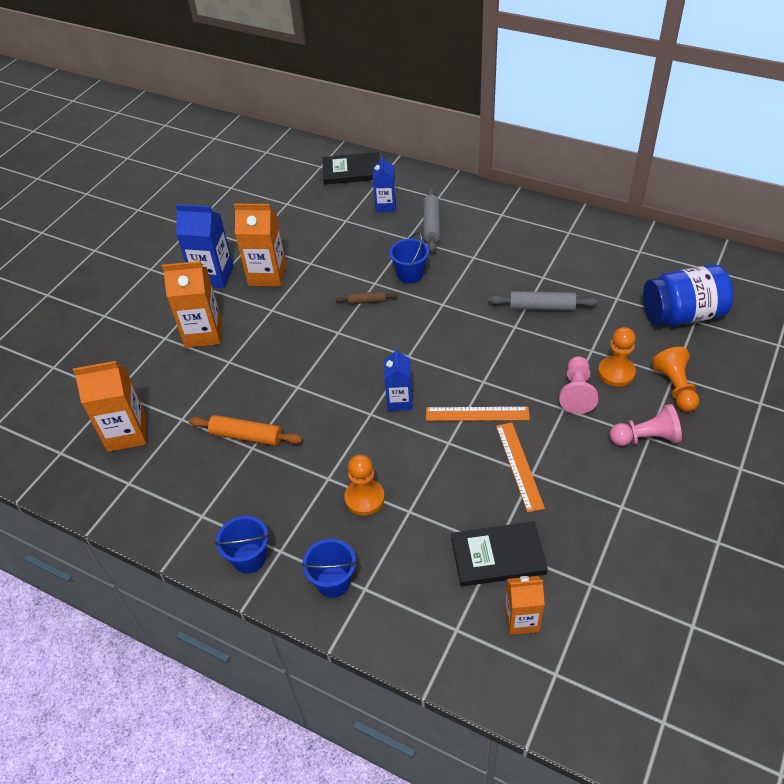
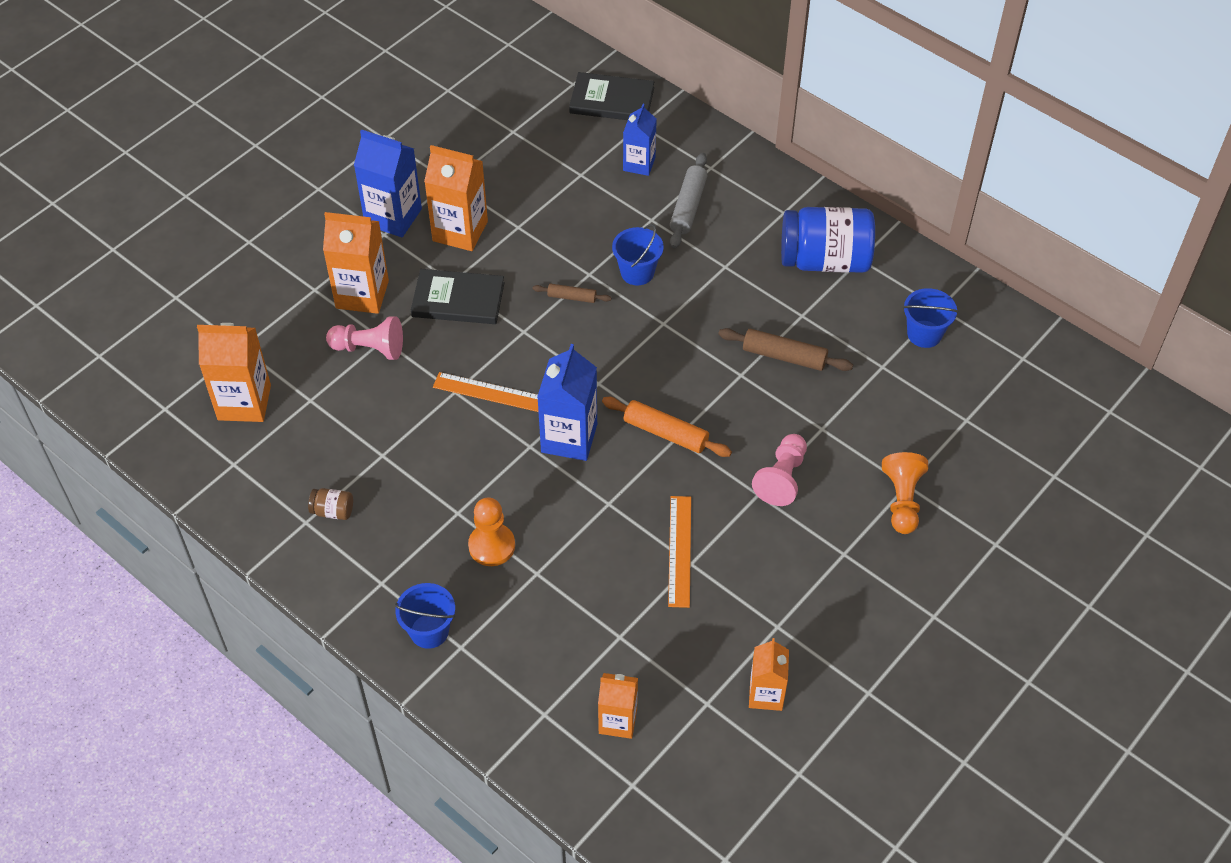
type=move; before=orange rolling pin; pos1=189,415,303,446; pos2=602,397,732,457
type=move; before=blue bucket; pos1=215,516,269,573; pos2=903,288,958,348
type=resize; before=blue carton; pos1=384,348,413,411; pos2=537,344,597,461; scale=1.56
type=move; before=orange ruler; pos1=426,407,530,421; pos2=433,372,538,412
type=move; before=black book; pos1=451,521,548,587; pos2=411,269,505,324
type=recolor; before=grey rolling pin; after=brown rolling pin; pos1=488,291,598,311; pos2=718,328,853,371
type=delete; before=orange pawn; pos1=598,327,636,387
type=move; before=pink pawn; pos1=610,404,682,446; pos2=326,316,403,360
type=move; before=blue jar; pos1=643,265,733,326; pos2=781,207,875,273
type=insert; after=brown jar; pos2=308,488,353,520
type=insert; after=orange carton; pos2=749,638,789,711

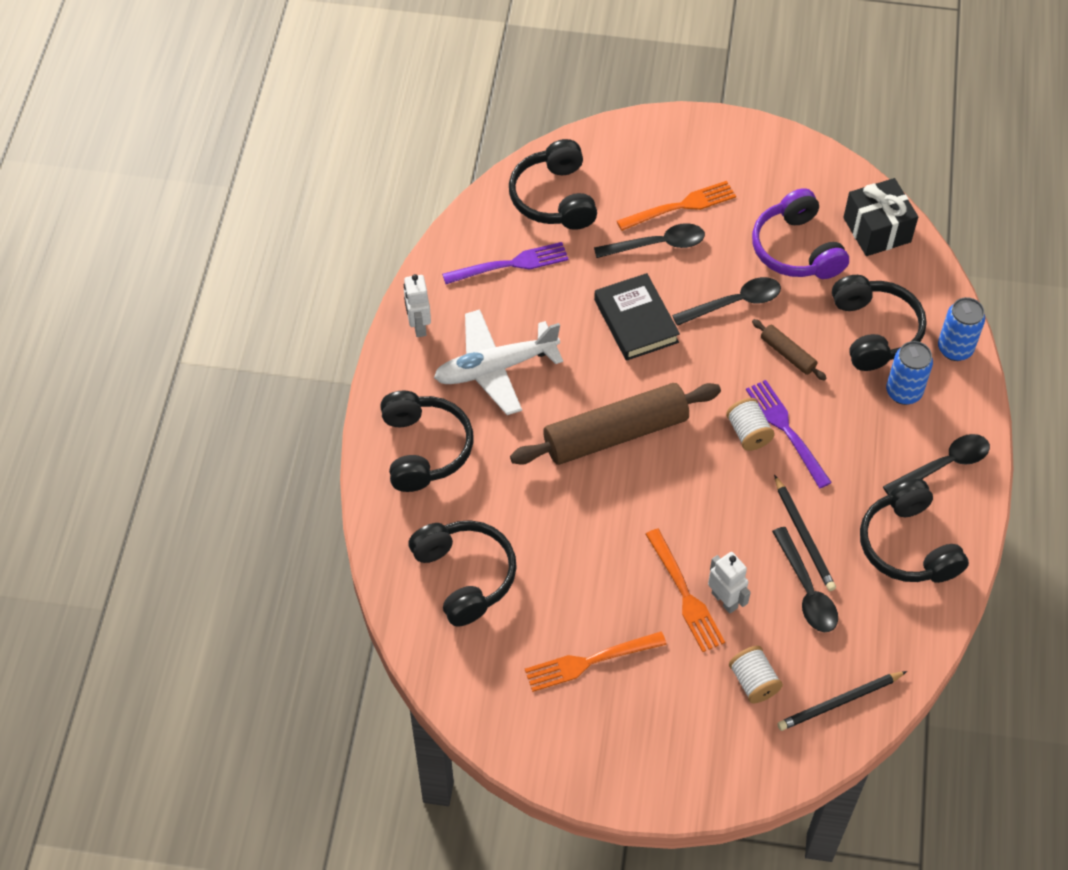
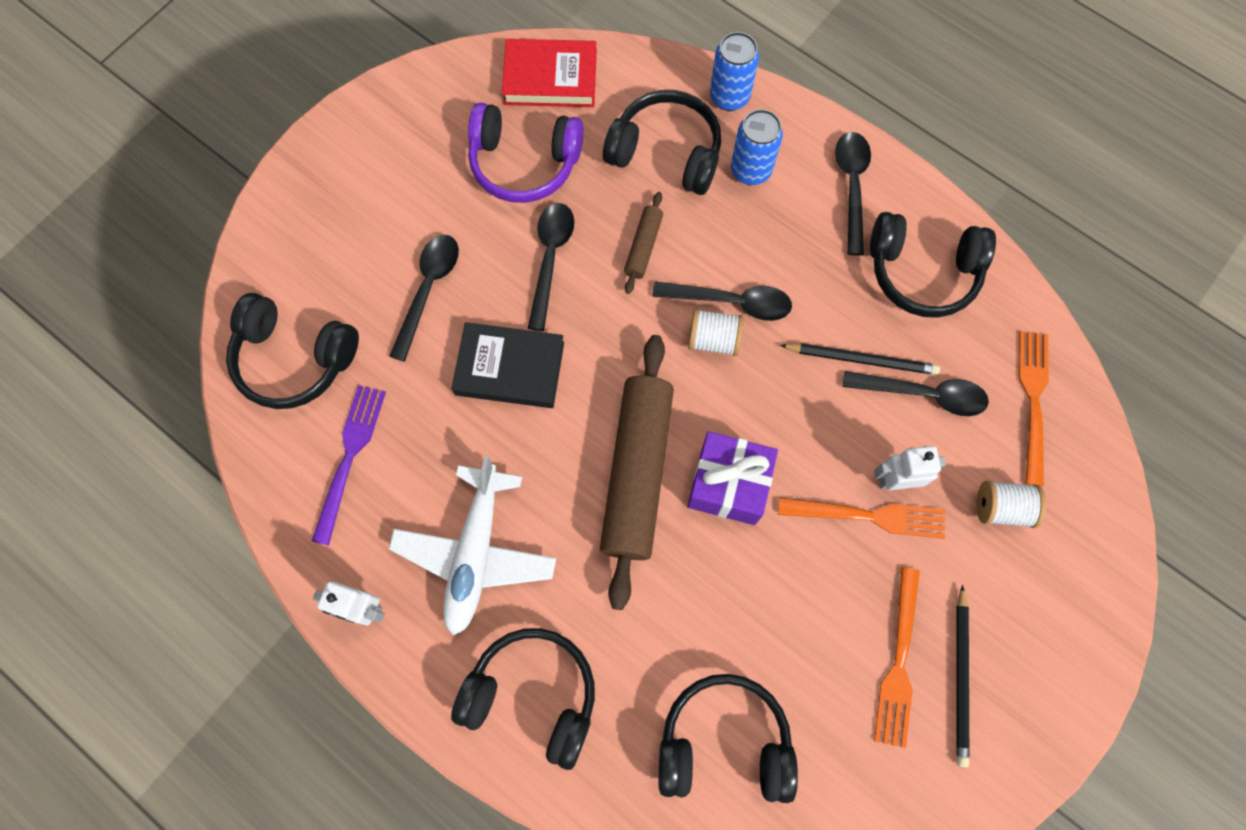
type=move; before=orange fork; pos1=617,181,736,231; pos2=1019,331,1049,486
type=replace; before=purple fork; after=black spoon; pos1=746,380,832,488; pos2=652,282,792,321
type=rotate; before=brown rolling pin; pos1=752,319,827,381; pos2=624,192,663,294; turn=-60
type=move; before=black pencil; pos1=777,671,907,731; pos2=956,585,969,767
type=replace; before=black gift; after=red book; pos1=843,178,918,256; pos2=502,39,597,107
type=insert; after=purple gift; pos2=688,431,778,525

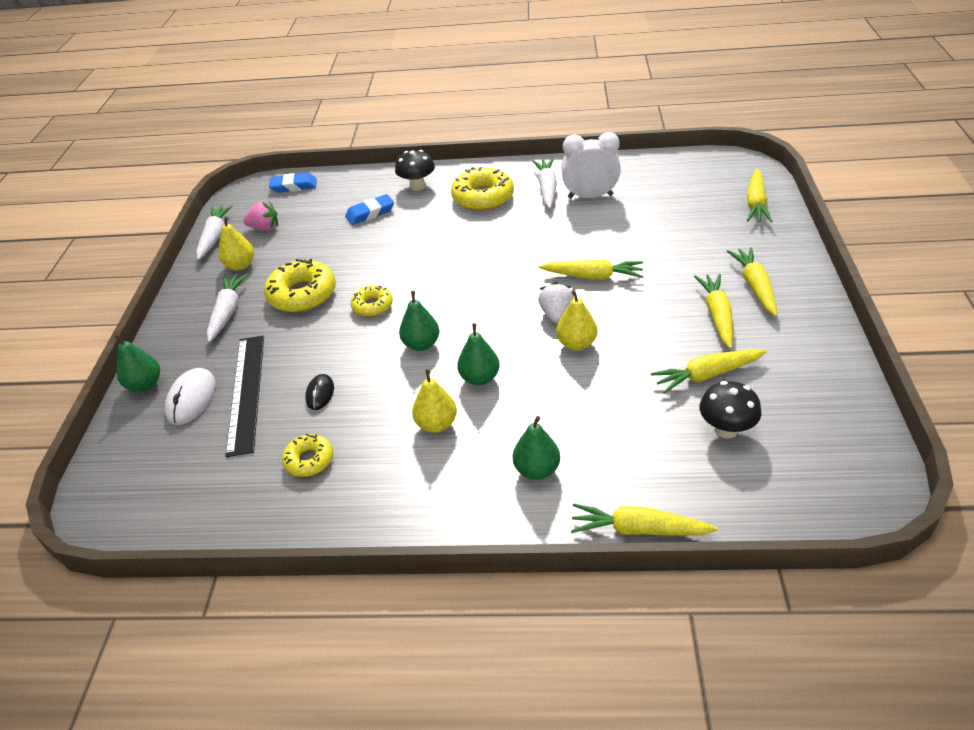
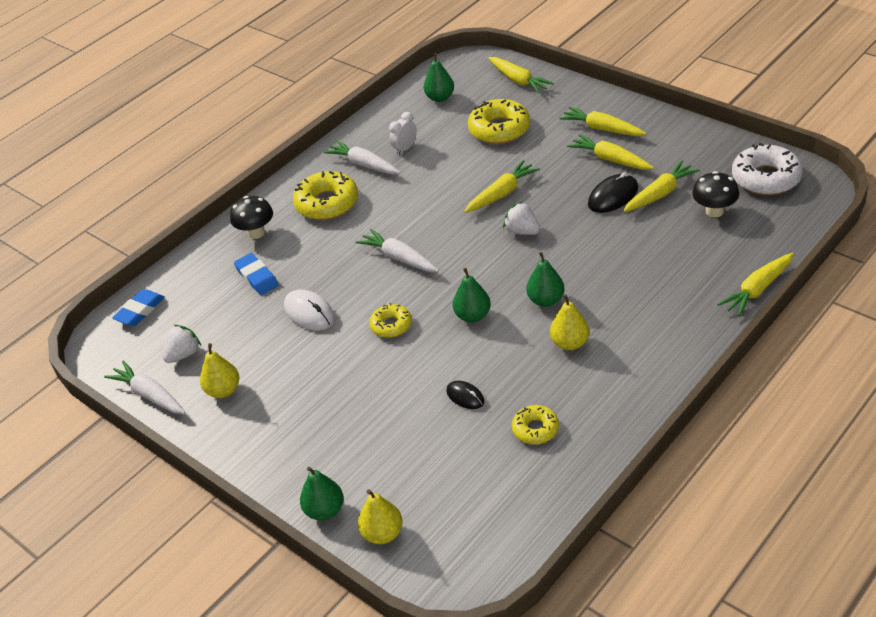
type=move; before=white mouse; pos1=165,368,216,425; pos2=284,290,335,331
type=move; before=white carrot; pos1=207,273,248,342; pos2=356,229,439,272
type=delete; before=black ruler; pos1=225,336,264,457
type=recolor; before=pink strawberry; after=white strawberry; pos1=243,201,278,231; pos2=163,325,201,363
type=move; before=yellow donut; pos1=264,259,336,312; pos2=468,99,530,144
type=rotate; before=blue eraser; pos1=345,194,394,225; pos2=234,253,278,295; turn=-45
type=move; before=green pear; pos1=513,416,560,480; pos2=424,53,454,102
type=move; before=yellow pear; pos1=556,290,597,351; pos2=358,489,403,544
type=resize; before=white clock; pos1=561,132,621,199; pos2=389,112,417,155; scale=0.57
type=rotate; before=yellow carrot; pos1=651,350,767,394; pos2=623,160,700,212; turn=-150
type=insert; after=black mouse; pos2=588,172,638,213
type=insert; after=white donut; pos2=732,143,803,195

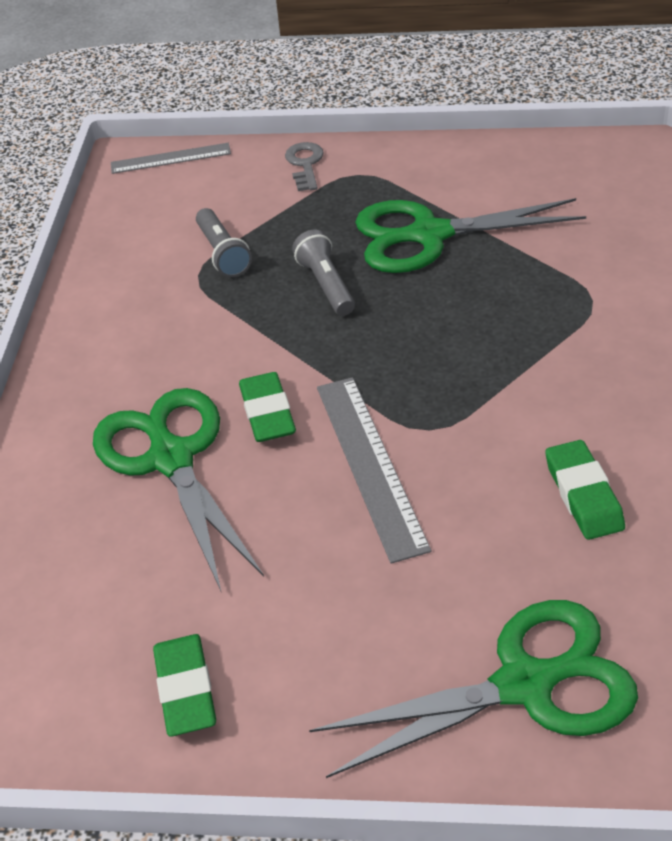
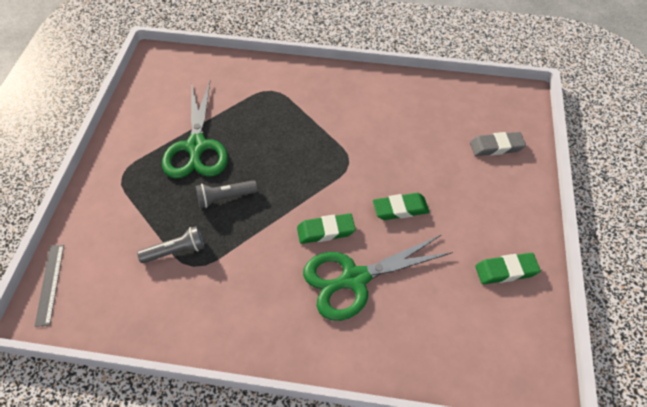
type=delete; before=grey key; pos1=285,142,324,191
type=replace; before=green scissors; after=grey eraser; pos1=309,600,638,778; pos2=470,132,526,156
type=delete; before=grey ruler; pos1=317,377,431,564
type=move; before=green eraser; pos1=546,440,625,540; pos2=373,193,429,220

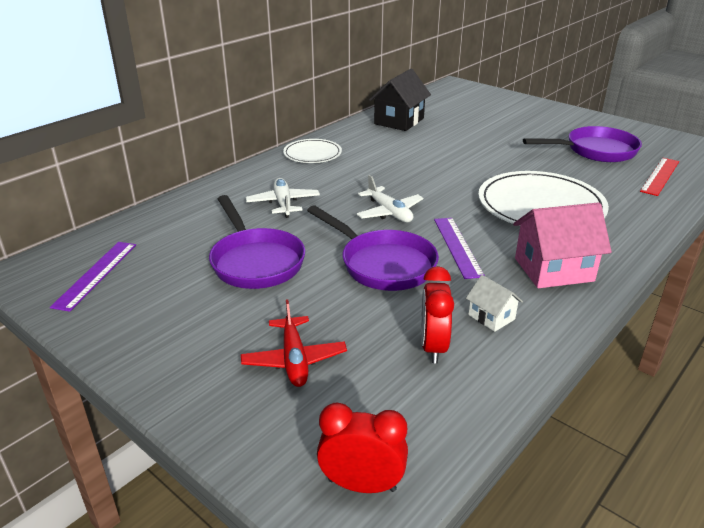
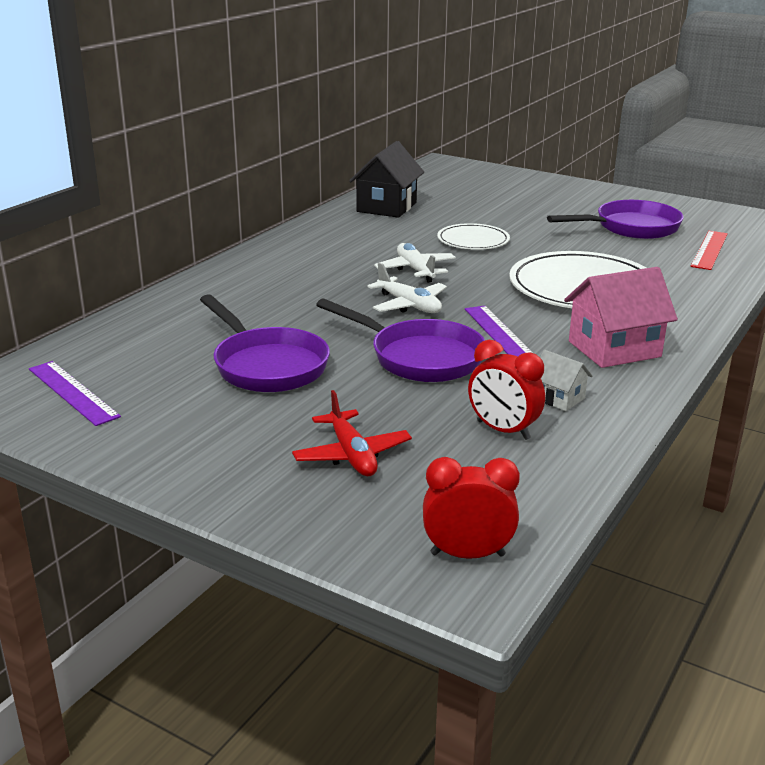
type=rotate; before=purple ruler; pos1=50,242,136,312; pos2=29,361,121,426; turn=-45
type=move; before=white plane; pos1=246,178,320,218; pos2=374,243,456,283
type=move; before=white plate; pos1=283,139,342,163; pos2=437,223,510,250
type=rotate; before=red clock; pos1=421,266,454,363; pos2=468,340,545,440; turn=-45

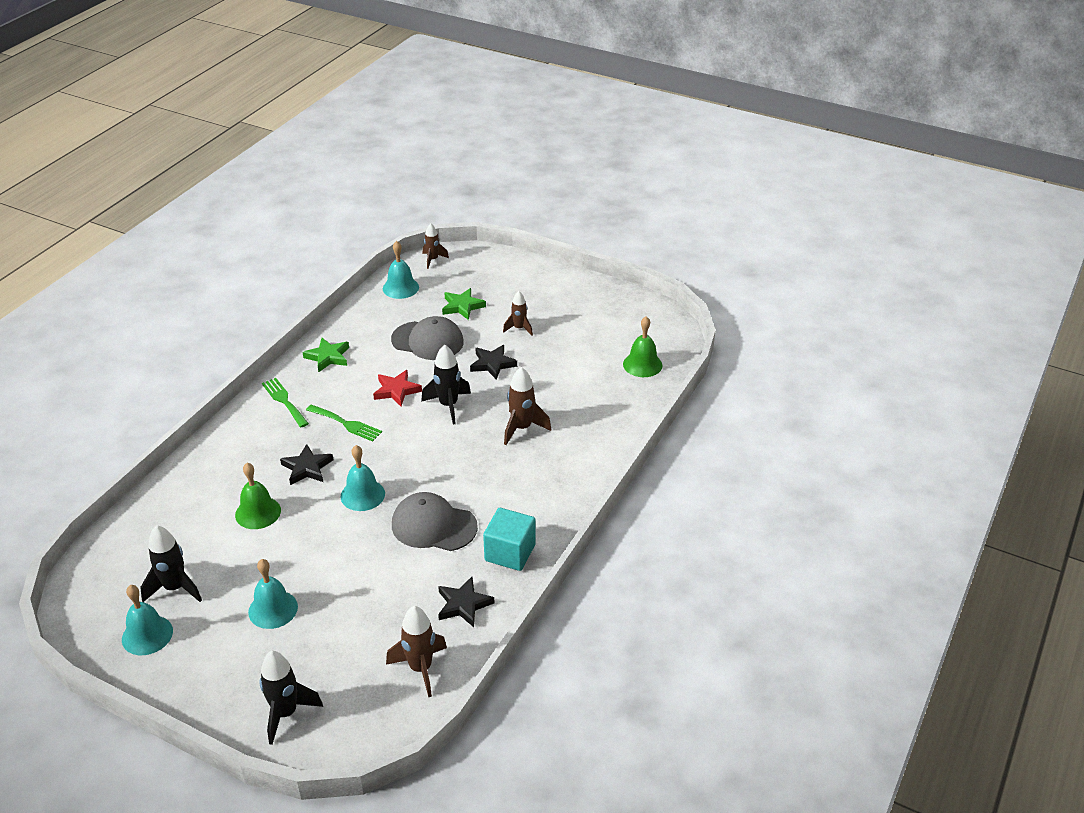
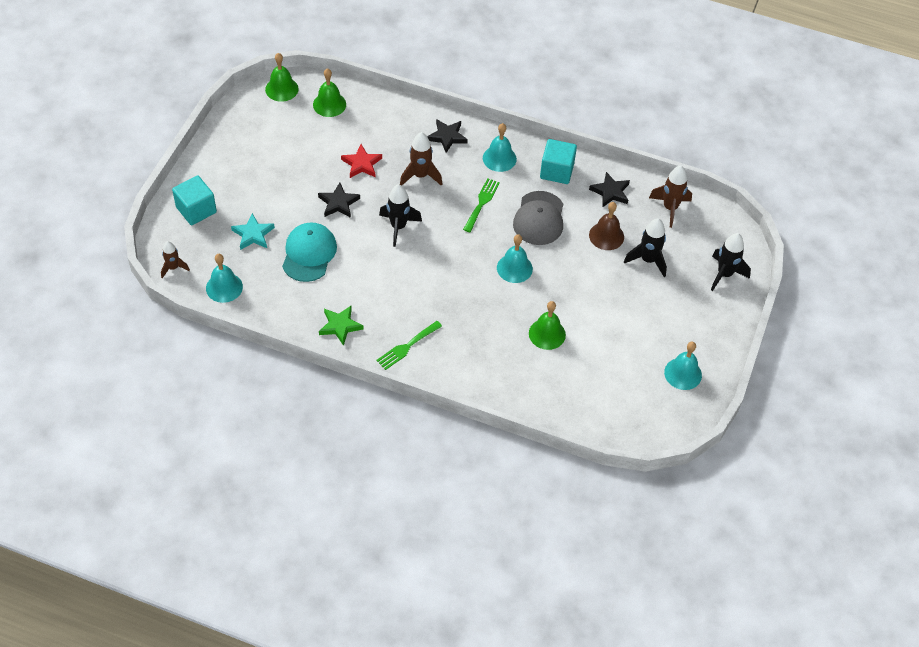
type=move; before=black rocket; pos1=140,525,202,602; pos2=624,218,667,277
type=move; before=turquoise bell; pos1=248,559,298,629; pos2=483,123,517,172
type=move; before=black star; pos1=280,444,333,485; pos2=427,119,468,153
type=move; before=green fork; pos1=306,405,382,442; pos2=463,178,500,232
type=move; before=red star; pos1=373,370,422,406; pos2=341,144,382,178
type=recolor; before=grey cap; after=turquoise cap; pos1=391,316,464,360; pos2=282,223,337,282
type=recolor; before=green star; after=turquoise star; pos1=442,288,486,320; pos2=231,213,275,250
type=delete; before=brown rocket; pos1=503,291,533,336
type=insert; after=turquoise cube; pos2=172,175,217,225
type=insert; after=green bell; pos2=265,53,299,102
type=insert; after=brown bell; pos2=589,202,624,250

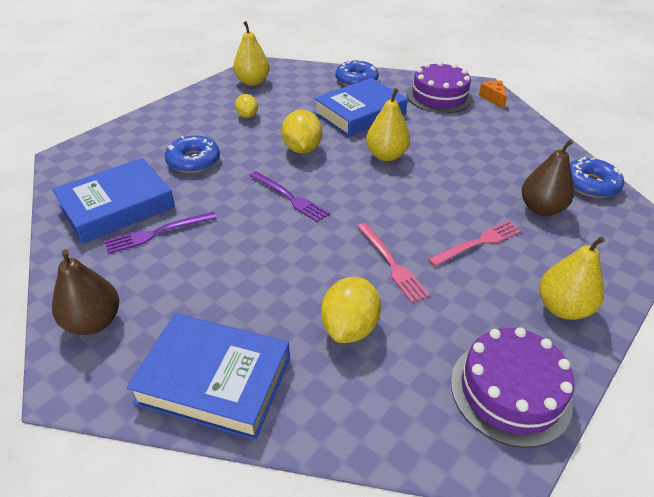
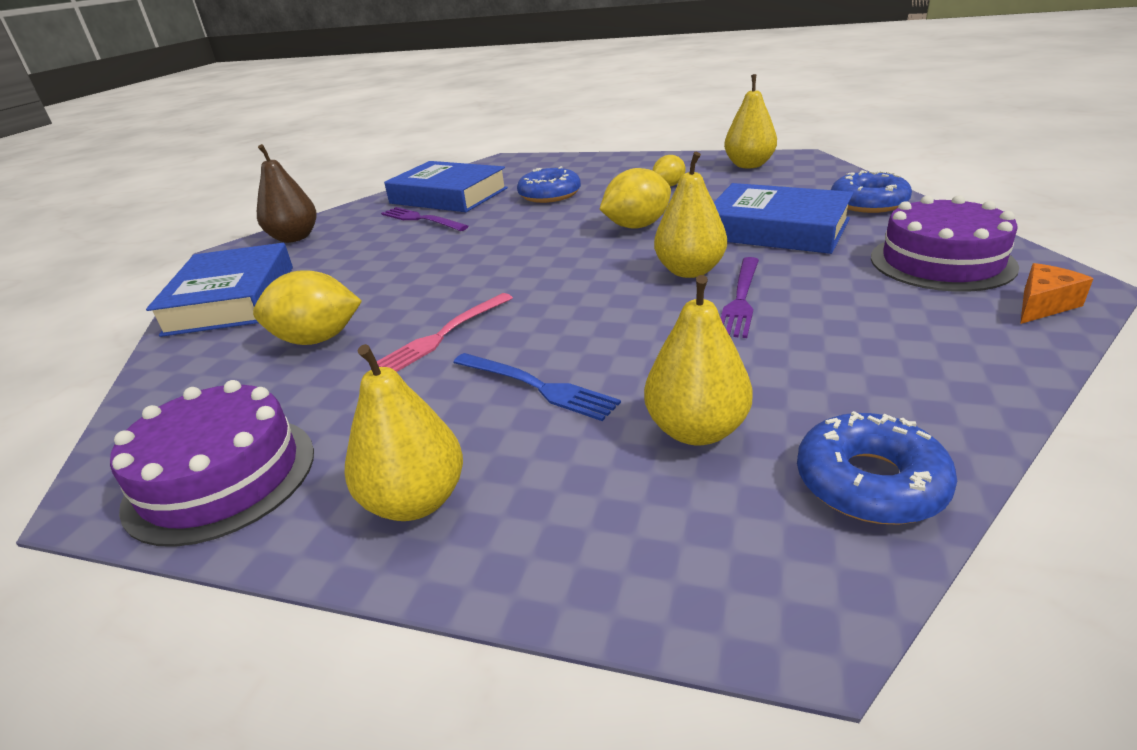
type=move; before=purple fork; pos1=250,171,330,222; pos2=721,257,759,338
type=recolor; before=pink fork; after=blue fork; pos1=428,220,522,267; pos2=453,353,621,421
type=recolor; before=brown pear; after=yellow pear; pos1=522,139,574,216; pos2=644,275,752,445

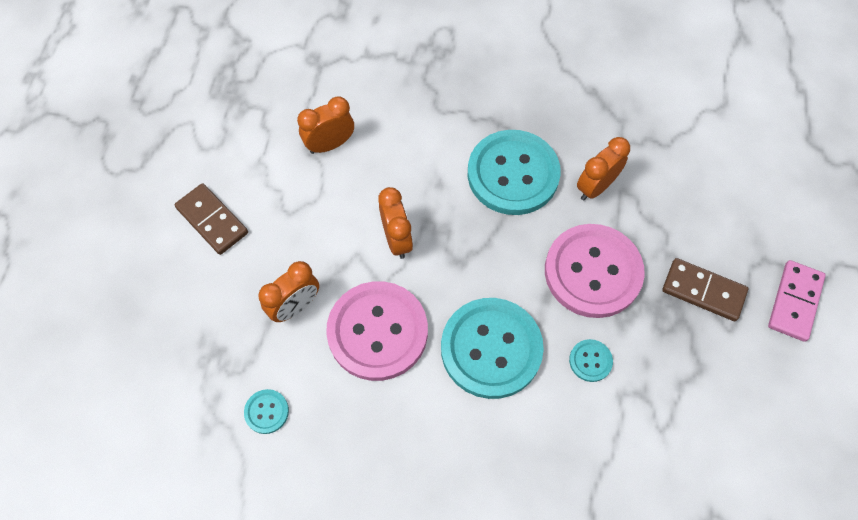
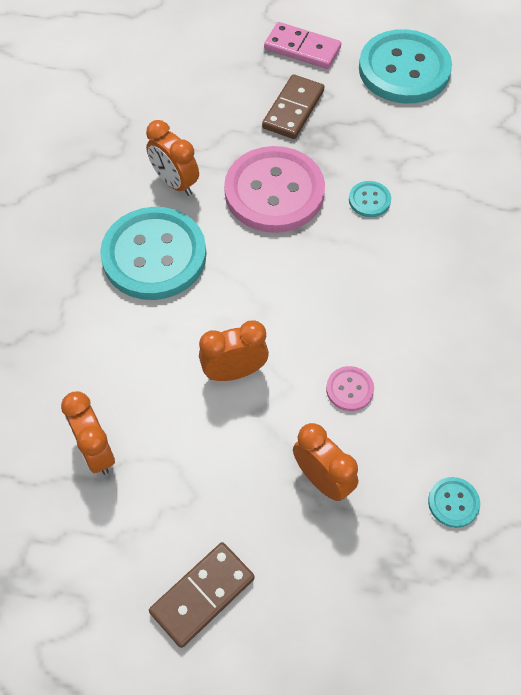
type=resize; before=pink button; pos1=326,281,428,381; pos2=326,366,374,411; scale=0.42
type=move; before=turquoise button; pos1=441,298,544,399; pos2=359,29,452,104

